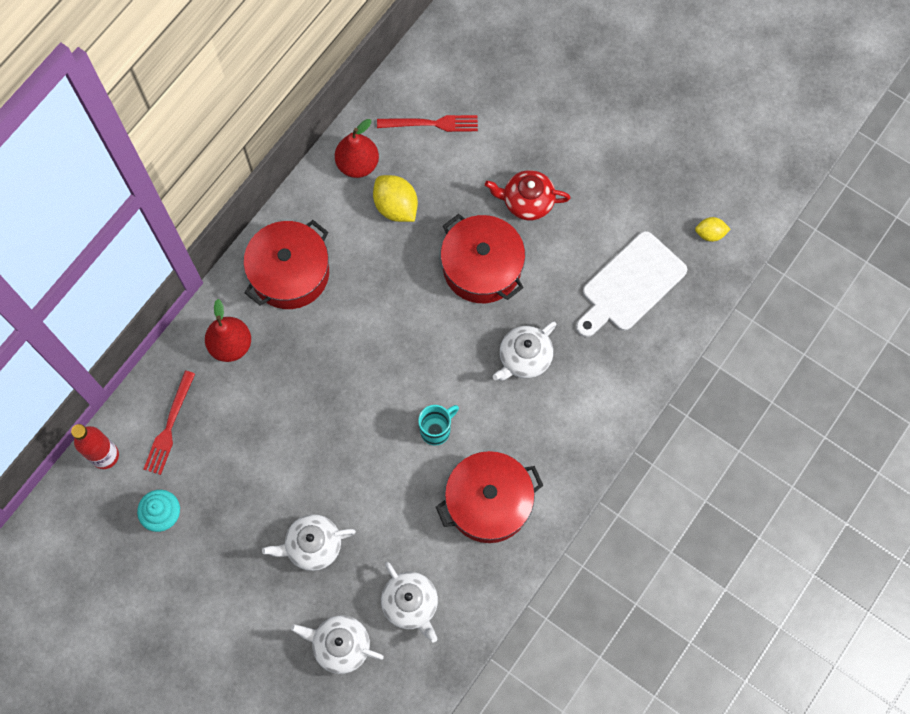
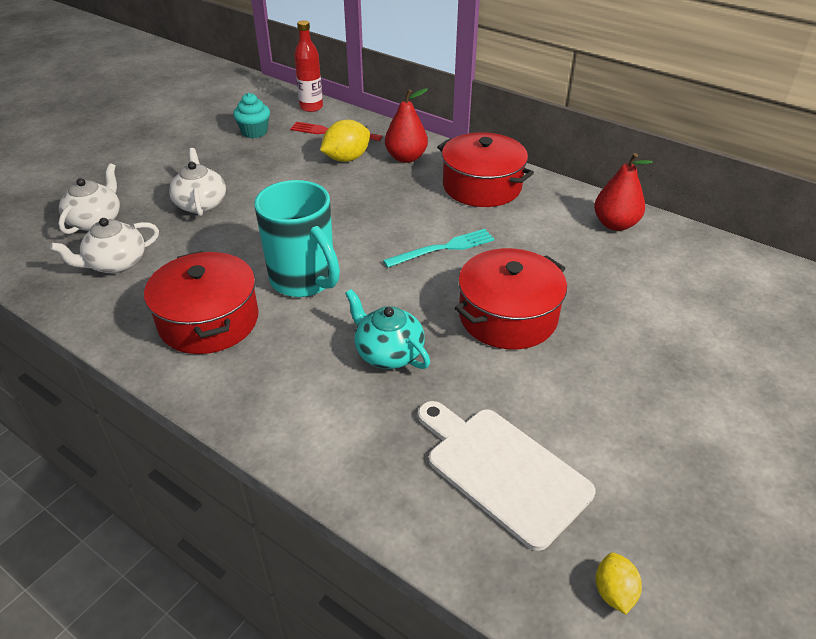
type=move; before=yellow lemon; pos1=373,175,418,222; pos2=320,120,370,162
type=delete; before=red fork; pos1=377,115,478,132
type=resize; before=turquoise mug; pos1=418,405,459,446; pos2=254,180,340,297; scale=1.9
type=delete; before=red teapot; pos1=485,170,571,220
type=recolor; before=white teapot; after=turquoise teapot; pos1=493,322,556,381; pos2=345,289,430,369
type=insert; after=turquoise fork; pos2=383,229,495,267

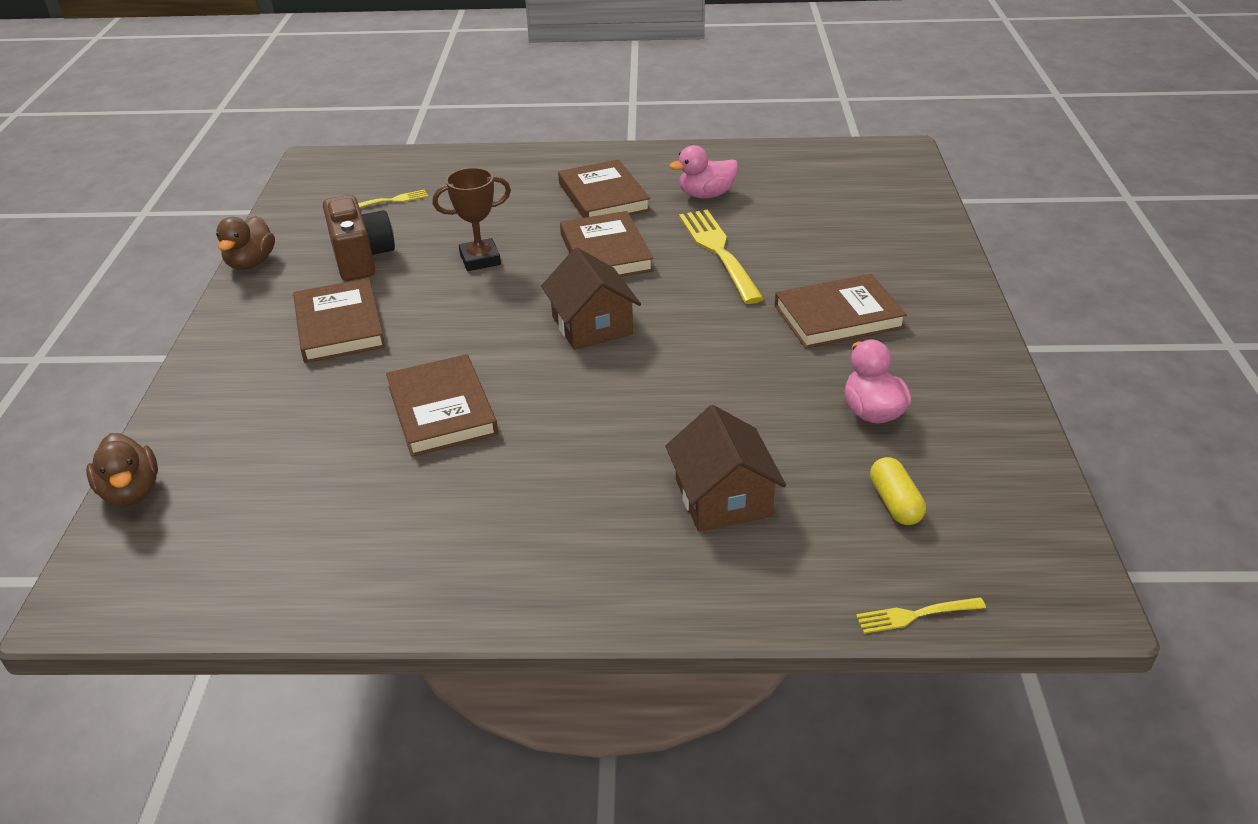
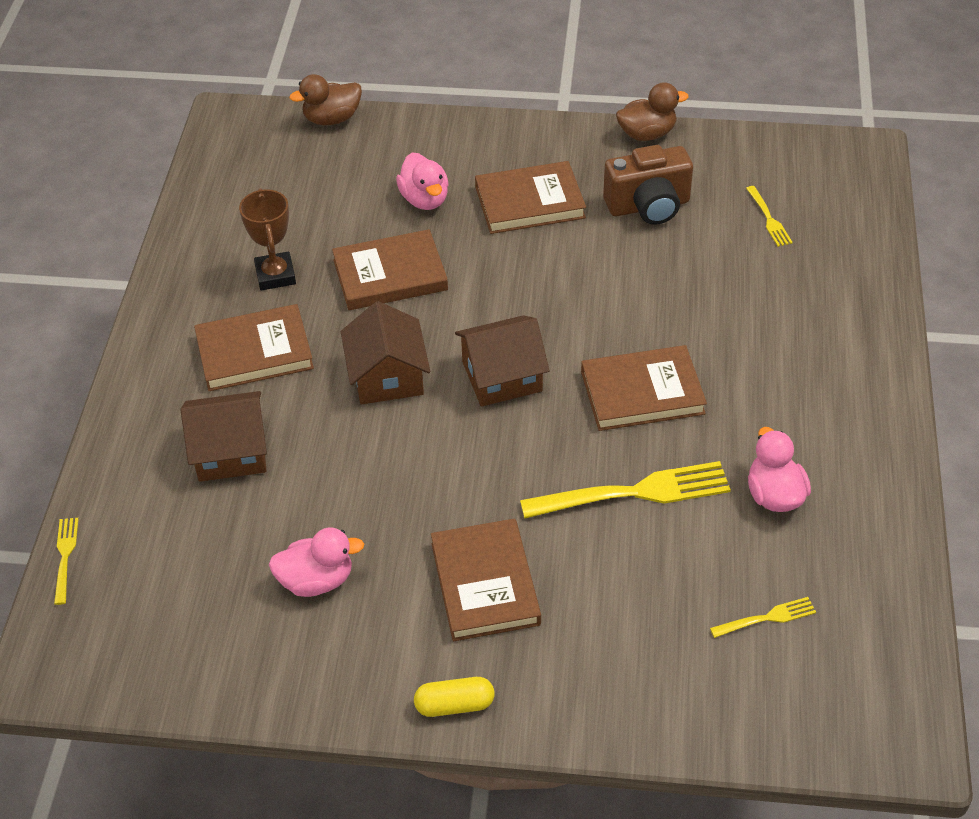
type=rotate; before=brown duck; pos1=216,216,275,270; pos2=616,82,688,141; turn=150
type=move; before=brown trophy; pos1=433,168,511,271; pos2=239,188,296,290
type=move; before=brown book; pos1=558,159,650,218; pos2=194,304,314,391
type=move; before=yellow capsule; pos1=870,457,926,525; pos2=414,677,495,717
type=insert; after=brown house; pos2=341,301,430,404
type=insert; after=pink duck; pos2=396,152,449,210
type=insert; after=yellow fork; pos2=710,597,816,638

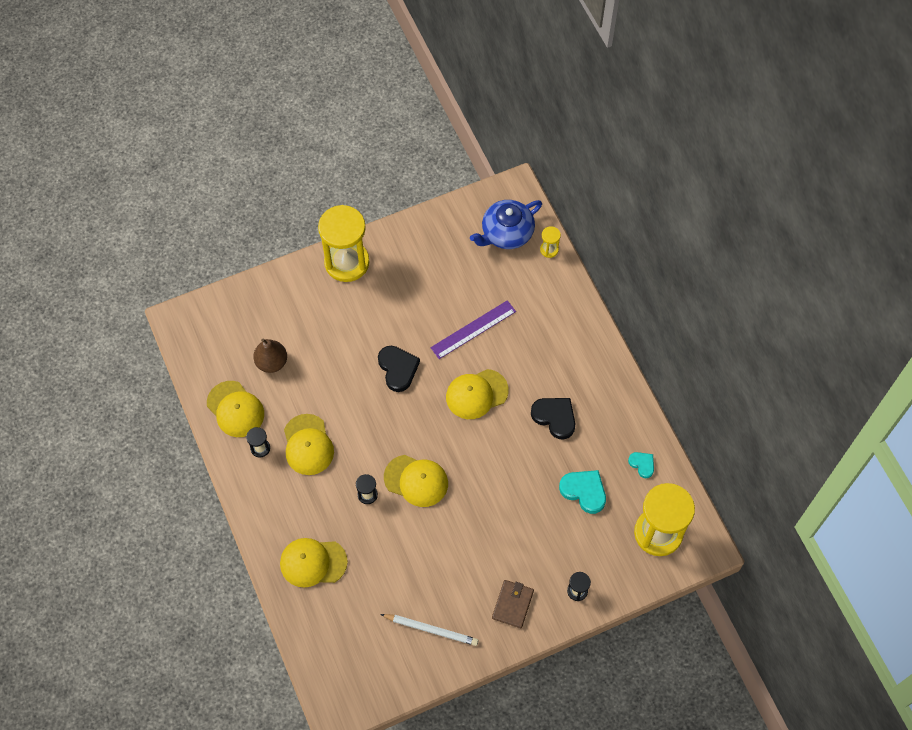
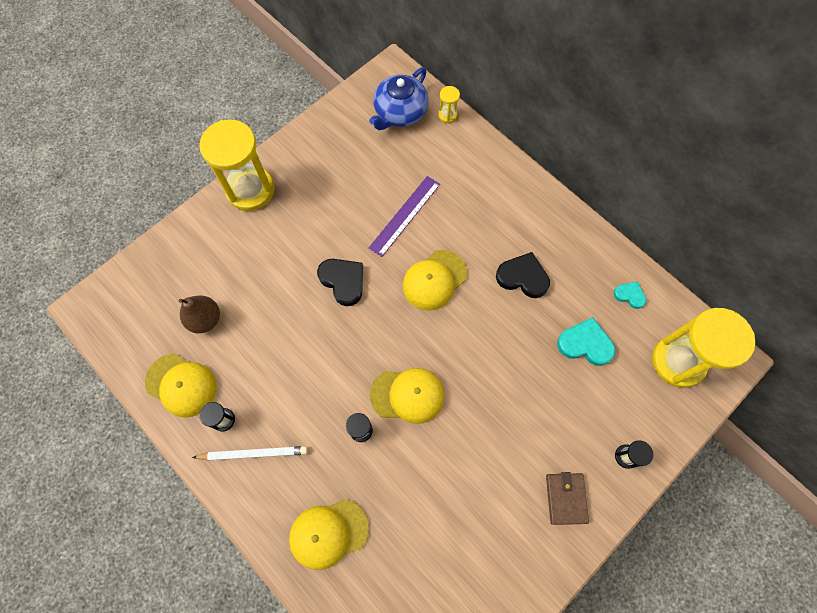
type=delete; before=yellow cap; pos1=284,414,334,475
type=move; before=white pencil; pos1=380,614,479,646; pos2=192,446,308,461

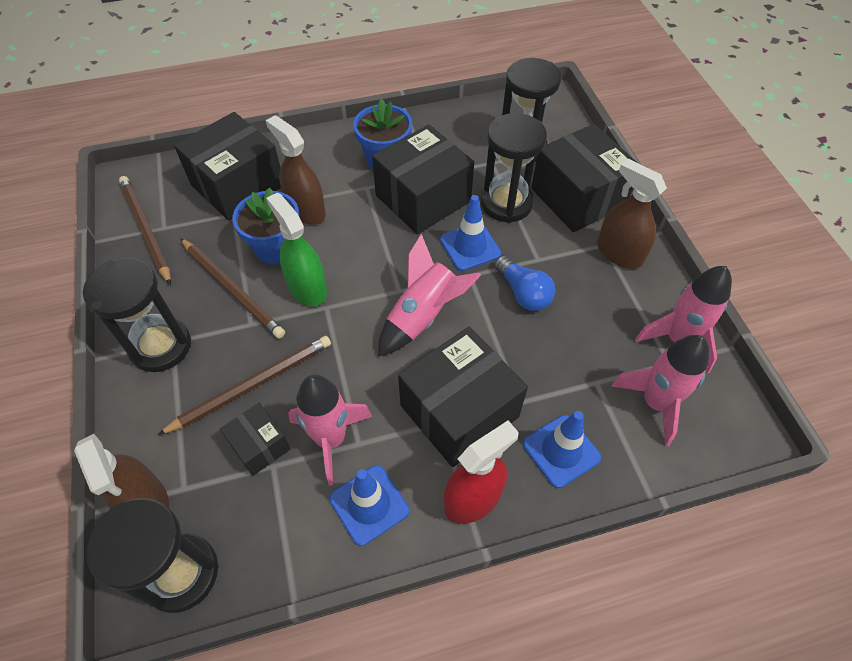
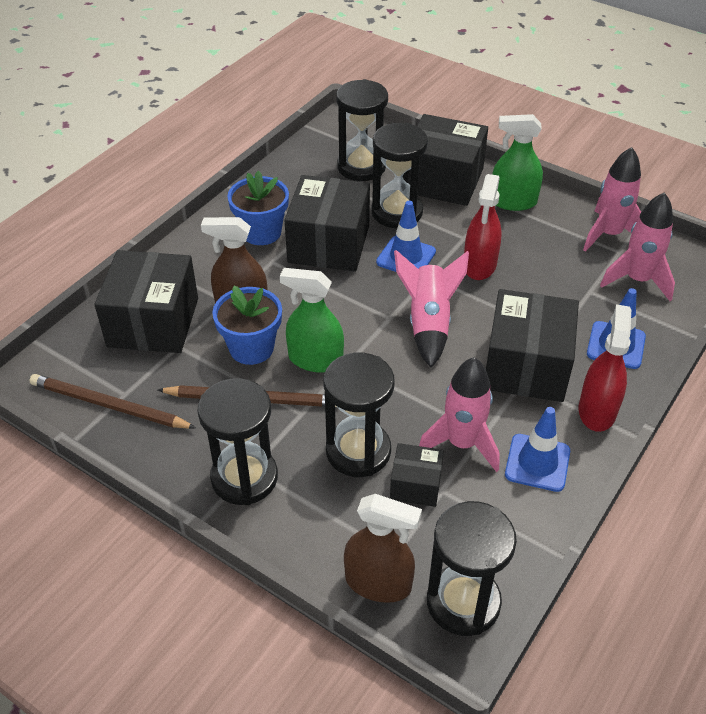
type=replace; before=brown pencil; after=black hourglass; pos1=158,336,331,435; pos2=323,353,395,477
type=replace; before=blue light bulb; after=red spray bottle; pos1=494,255,555,311; pos2=464,174,502,280
type=recolor; before=brown spray bottle; after=green spray bottle; pos1=597,159,667,269; pos2=492,114,543,211

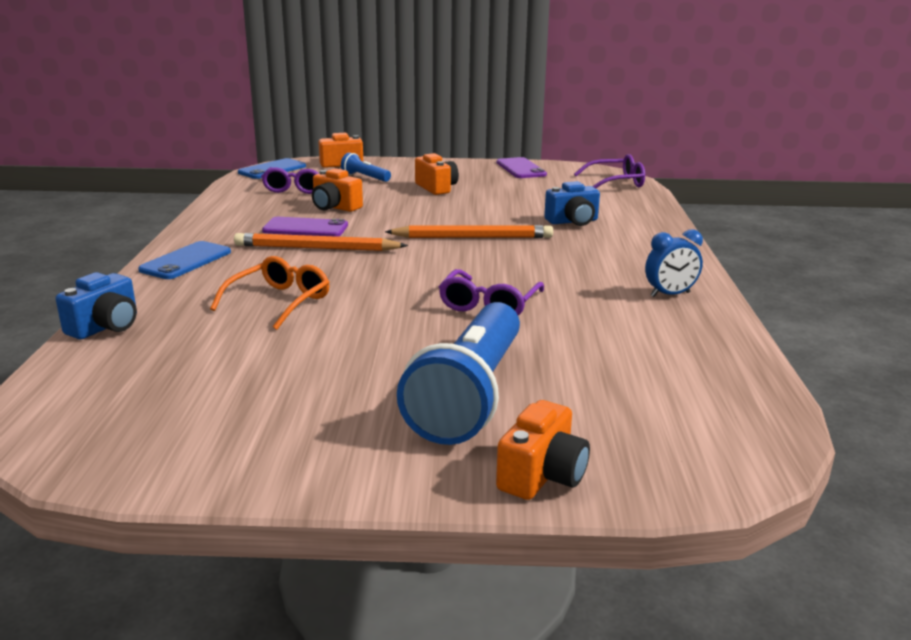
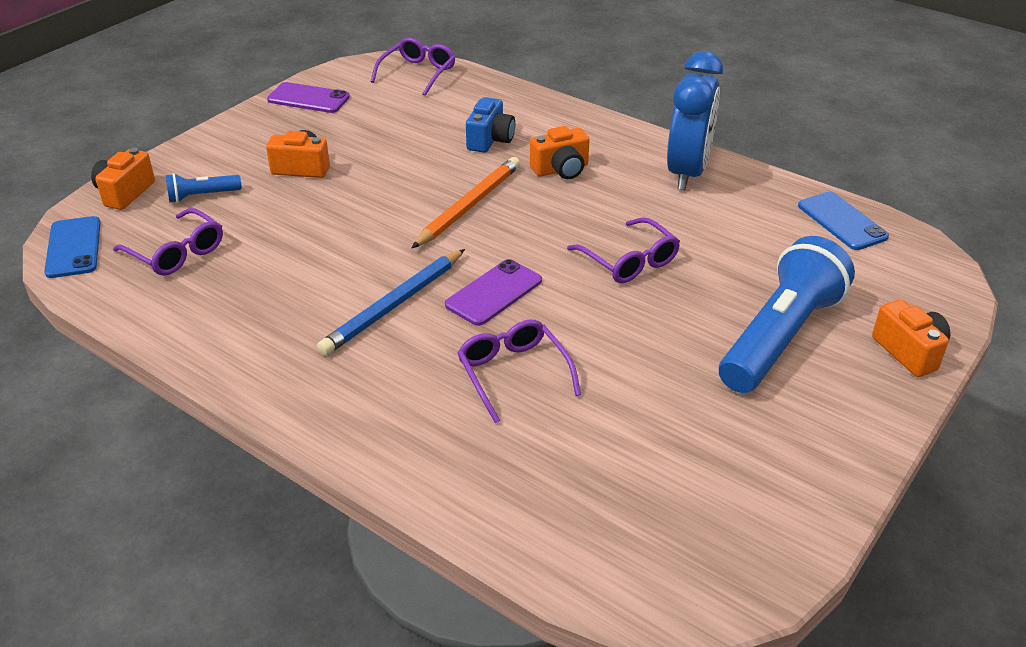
type=delete; before=blue camera; pos1=56,272,137,339
type=move; before=blue phone; pos1=138,241,231,279; pos2=798,192,889,250
type=recolor; before=orange glasses; after=purple glasses; pos1=210,256,330,330; pos2=457,319,581,423
type=recolor; before=orange pencil; after=blue pencil; pos1=234,233,408,251; pos2=317,249,465,355
type=move; before=purple phone; pos1=262,217,348,237; pos2=445,259,542,326
type=move; before=orange camera; pos1=312,168,363,212; pos2=530,126,590,179
type=rotate; before=blue flashlight; pos1=397,302,520,445; pos2=719,236,855,393; turn=-105
type=resize; before=blue clock; pos1=645,229,703,297; pos2=667,51,723,190; scale=1.96

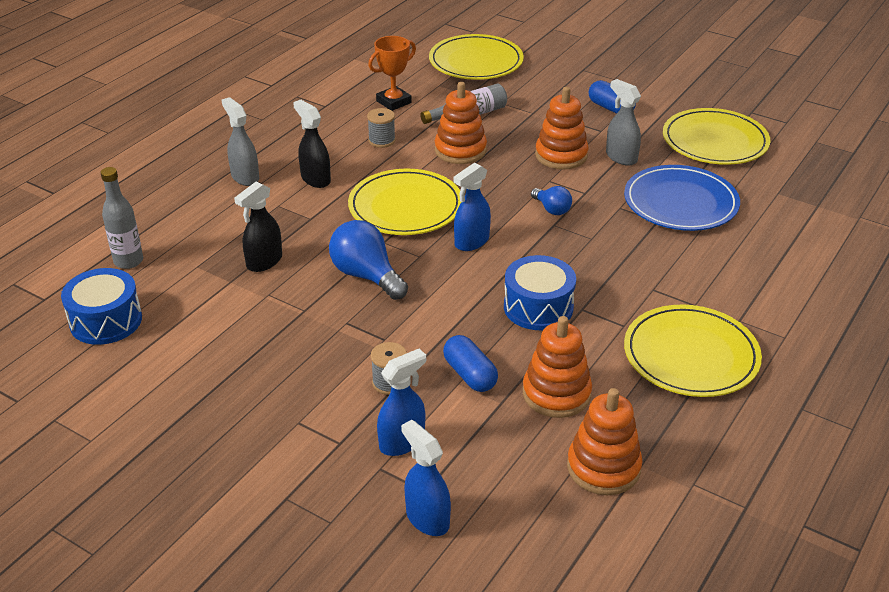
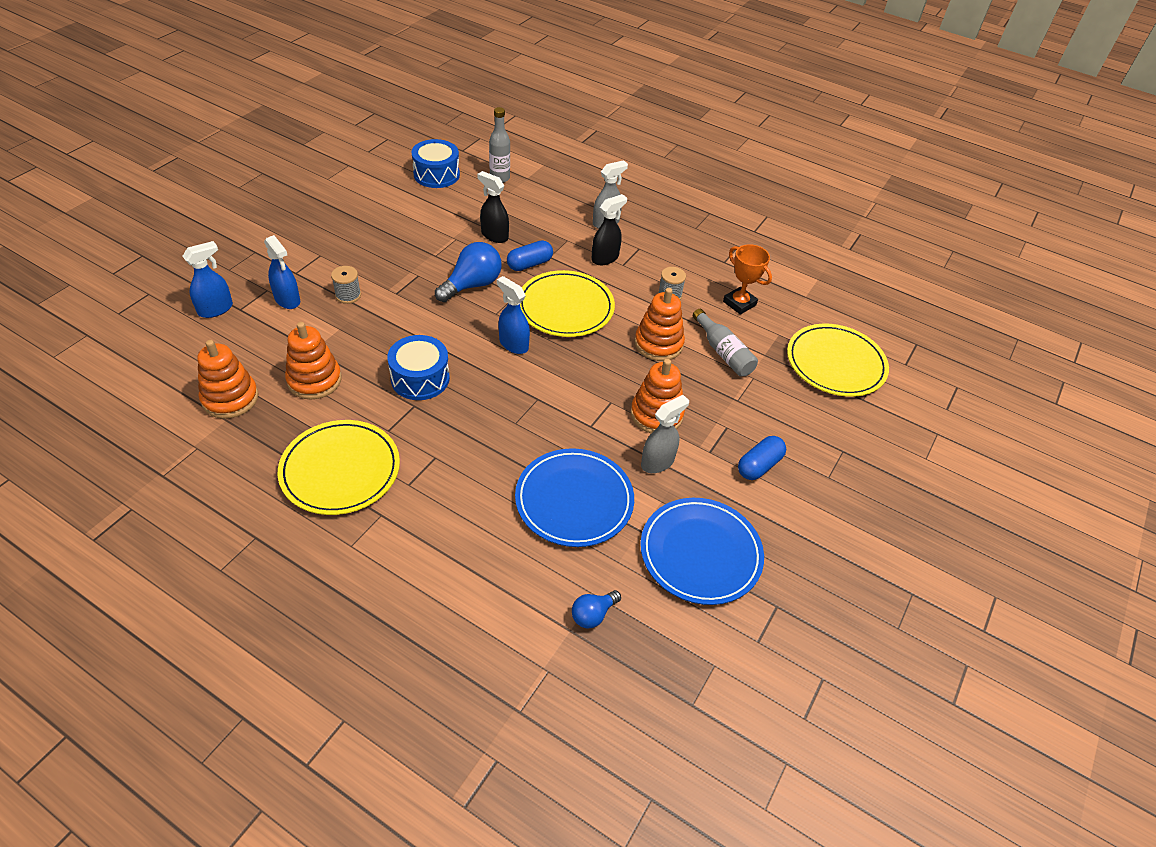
type=move; before=blue capsule; pos1=443,335,498,392; pos2=507,240,553,271
type=move; before=blue light bulb; pos1=531,186,572,215; pos2=572,590,621,629
type=recolor; before=yellow plate; after=blue plate; pos1=663,108,770,165; pos2=640,498,764,605

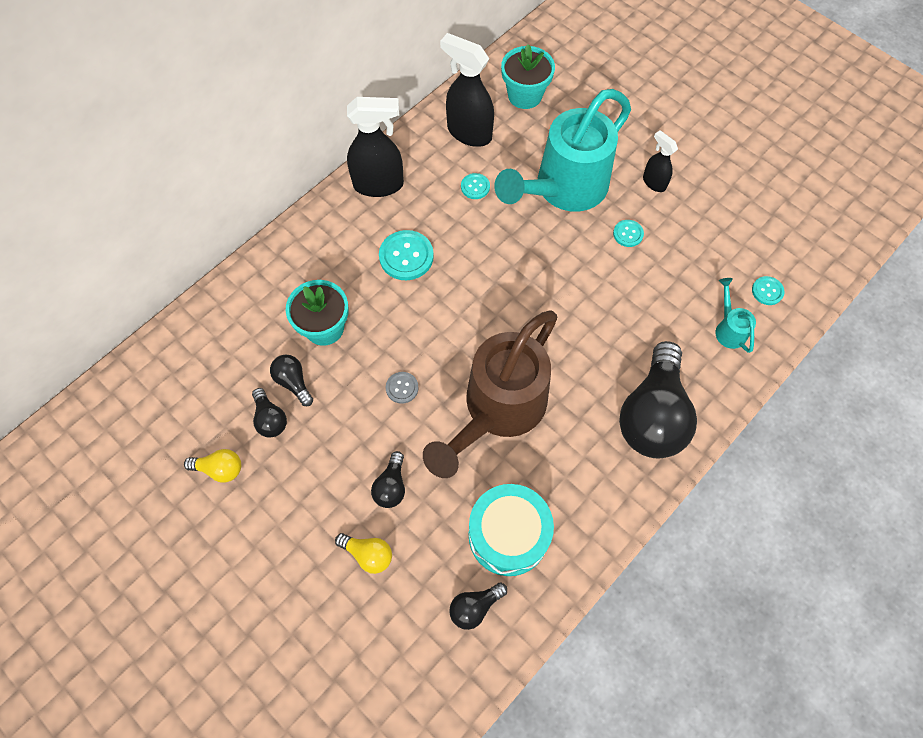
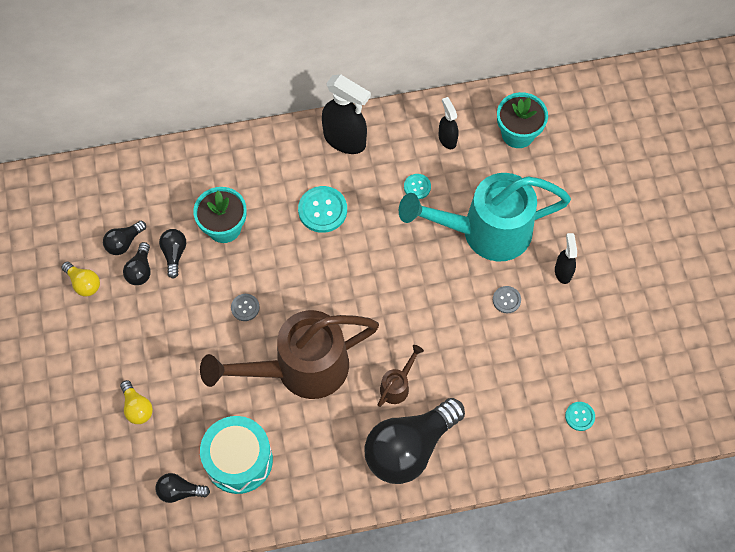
type=move; before=black light bulb; pos1=371,451,405,508; pos2=103,221,146,255
type=resize; before=black spray bottle; pos1=440,33,494,147; pos2=439,97,458,149; scale=0.55
type=recolor; before=turquoise button; after=grey button; pos1=613,220,644,247; pos2=493,286,521,313
type=delete; before=turquoise watering can; pos1=715,278,756,353
type=insert; after=brown watering can; pos2=378,345,424,407

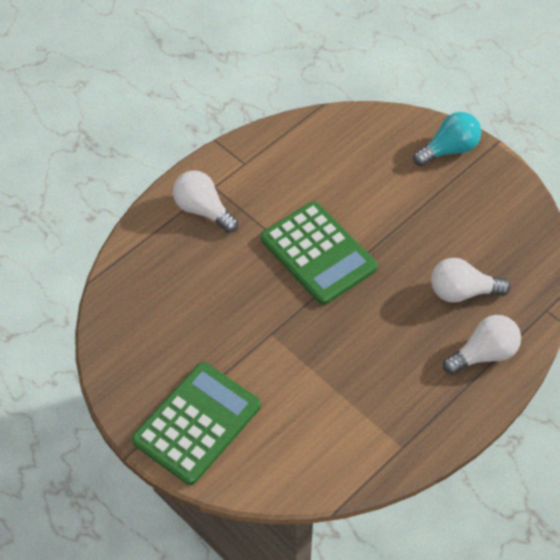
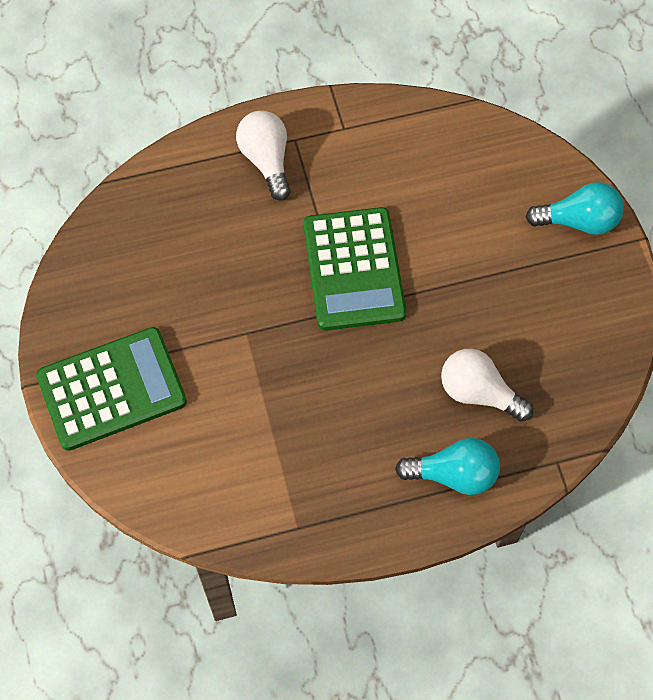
type=recolor; before=white light bulb; after=turquoise light bulb; pos1=443,315,521,375; pos2=395,438,500,495

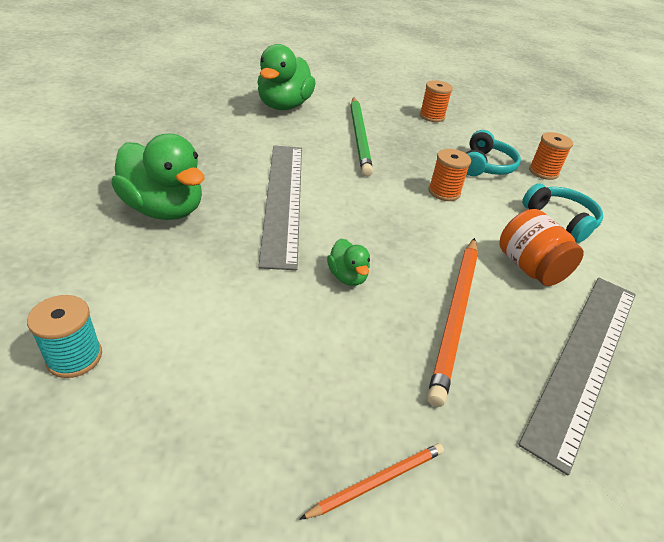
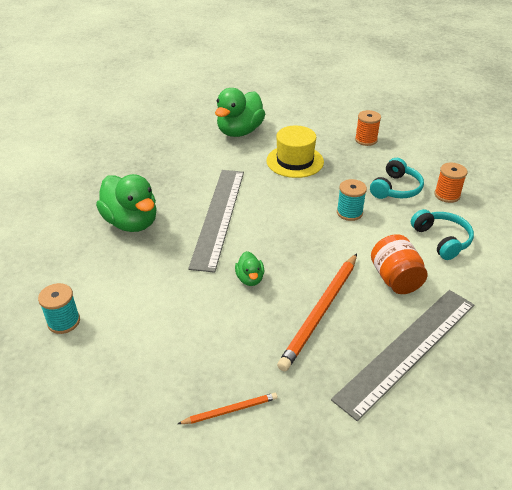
type=replace; before=green pencil; after=yellow hat; pos1=351,97,373,176; pos2=266,126,324,178
type=recolor; before=orange spool; after=turquoise spool; pos1=429,149,471,201; pos2=337,179,367,221

